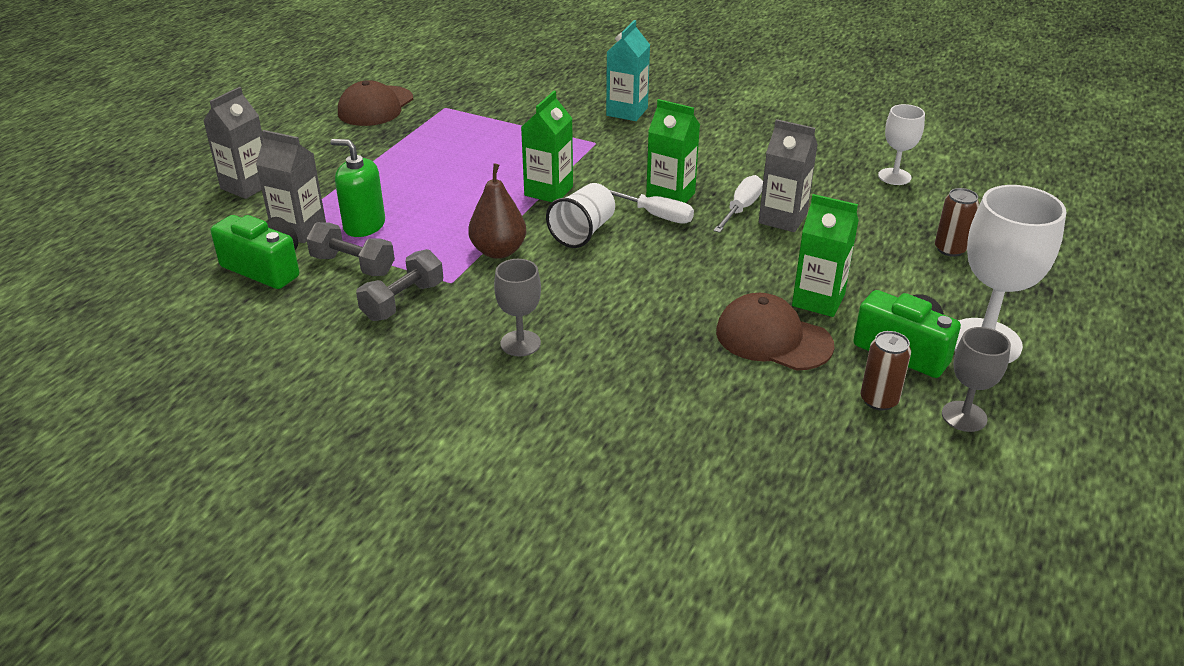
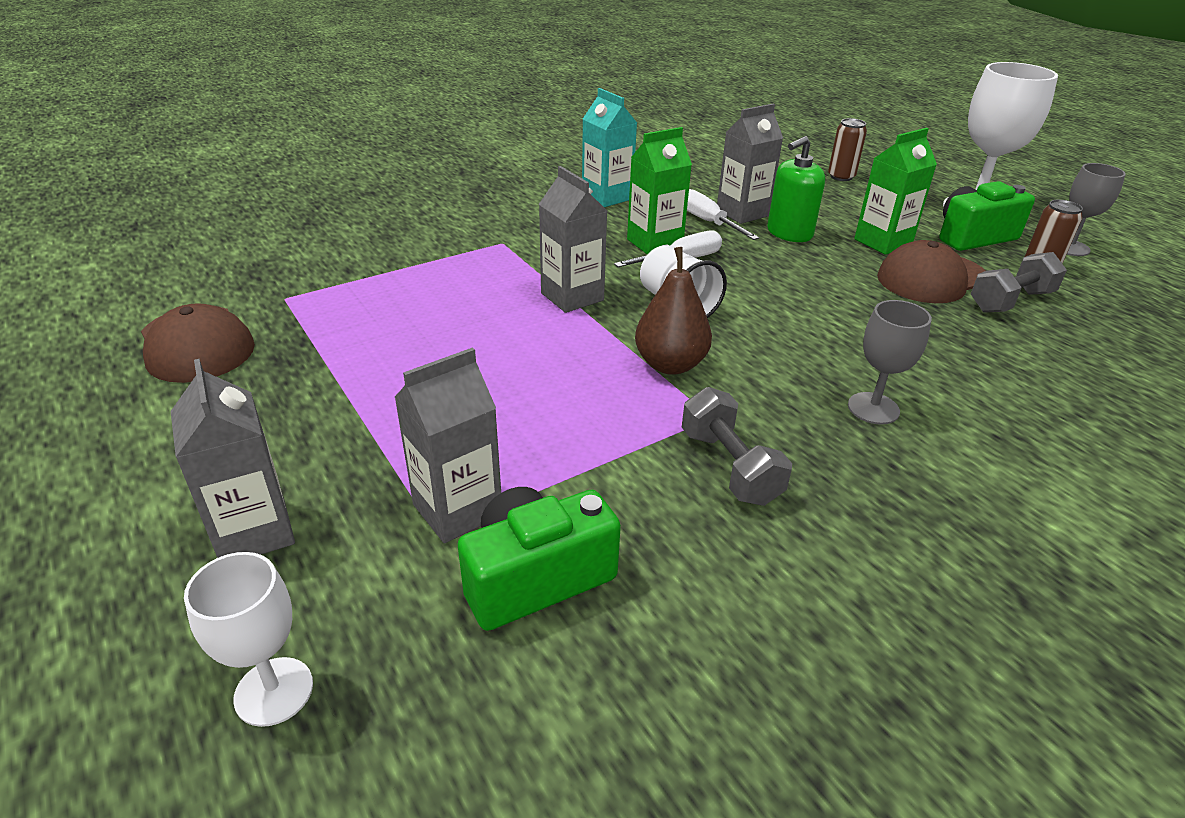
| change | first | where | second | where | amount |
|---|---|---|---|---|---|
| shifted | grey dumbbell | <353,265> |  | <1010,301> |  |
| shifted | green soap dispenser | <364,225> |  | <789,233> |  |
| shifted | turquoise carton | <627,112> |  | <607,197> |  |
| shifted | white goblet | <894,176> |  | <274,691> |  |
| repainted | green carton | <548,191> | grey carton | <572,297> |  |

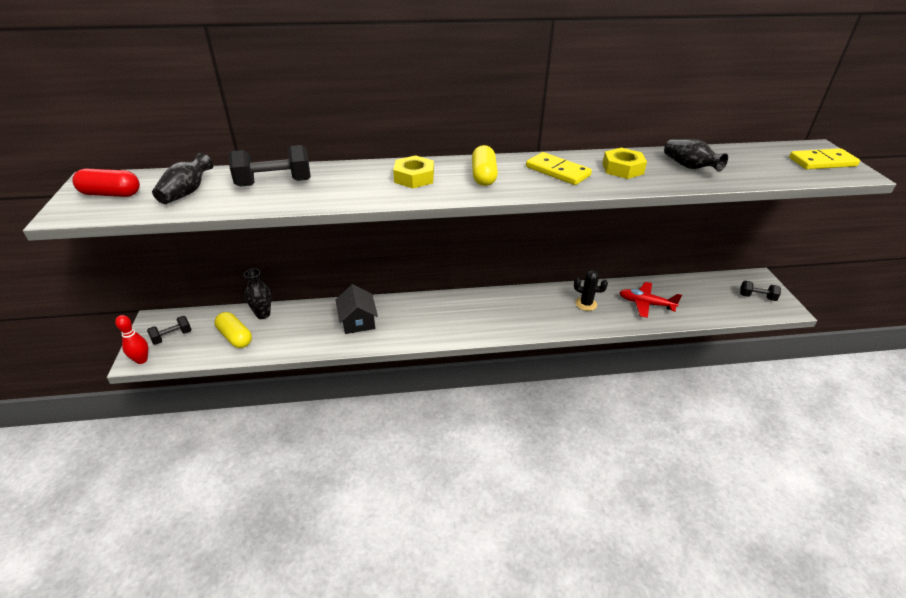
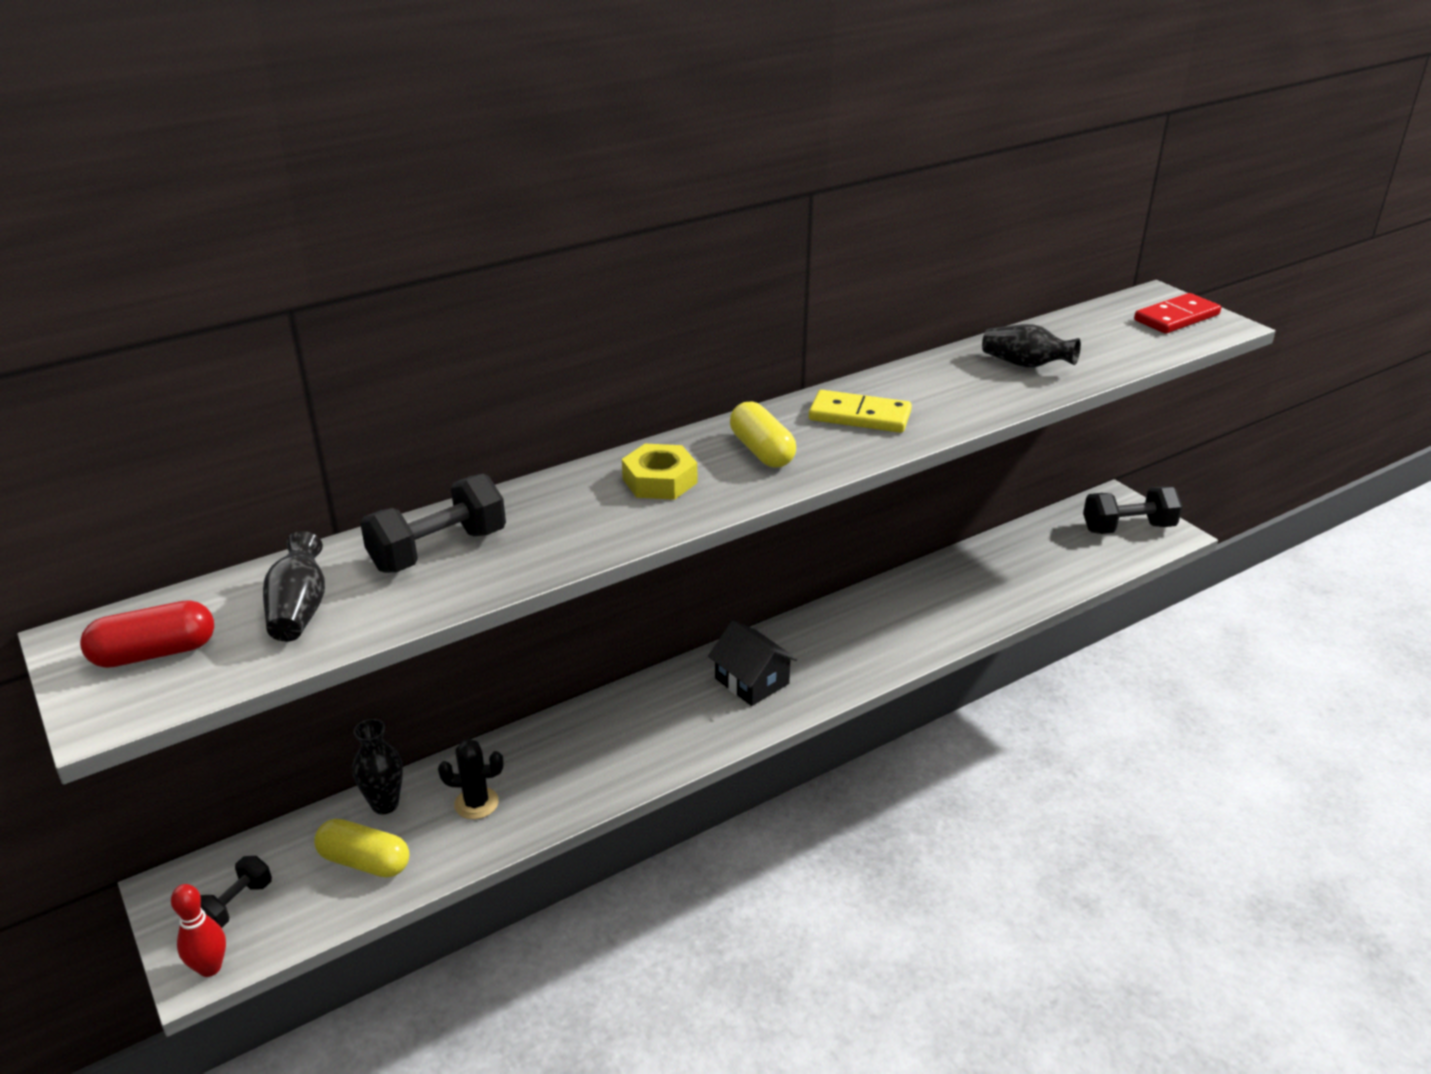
| change | first | where | second | where | amount |
|---|---|---|---|---|---|
| gone | yellow nut | <622,169> |  |  |  |
| gone | red plane | <645,304> |  |  |  |
| shifted | black house | <358,321> |  | <752,681> |  |
| shifted | black cactus | <586,304> |  | <476,803> |  |
| repainted | yellow domino | <822,162> | red domino | <1176,317> |  |
| scaled | black dumbbell | <757,297> |  | <1128,528> | x1.68 |

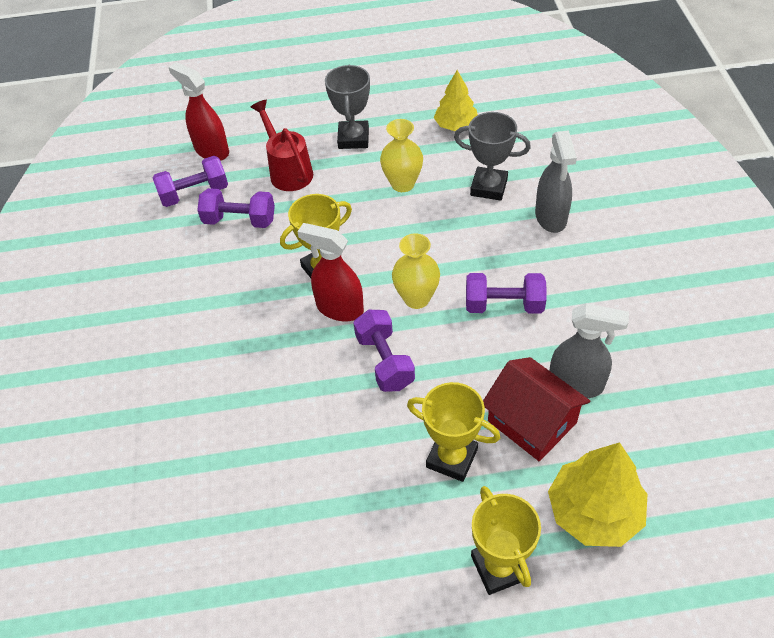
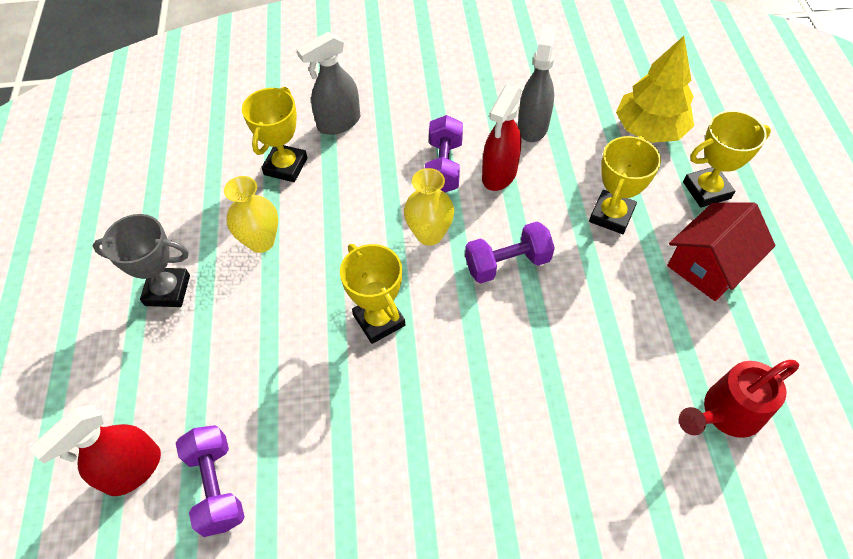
| change | first | where | second | where | amount |
|---|---|---|---|---|---|
| gone | purple dumbbell | <240,220> |  |  |  |
| gone | yellow tree | <455,125> |  |  |  |
| shifted | red watering can | <288,171> |  | <725,413> |  |
| shifted | red spray bottle | <339,308> |  | <499,175> |  |
| shifted | red house | <532,422> |  | <709,265> |  |
| repainted | grey trophy | <489,187> | yellow trophy | <285,166> |  |
| rotated | grey spray bottle | <551,217> |  | <338,123> | 150 degrees clockwise |

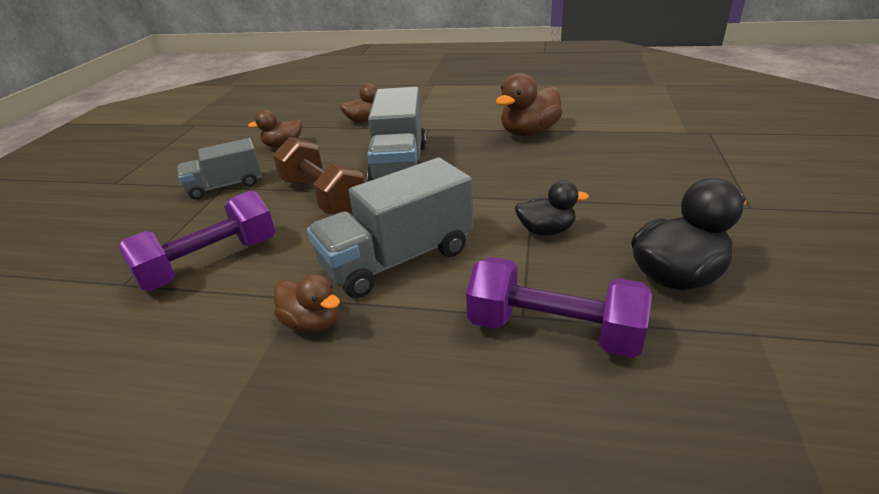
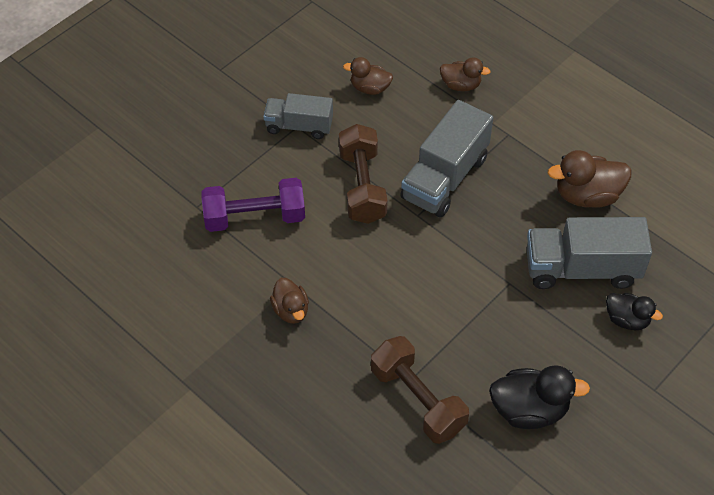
| change | first | where | second | where | amount |
|---|---|---|---|---|---|
| shifted | grey truck | <397,259> |  | <581,269> |  |
| shifted | black duck | <546,230> |  | <627,320> |  |
| repainted | purple dumbbell | <553,331> | brown dumbbell | <417,400> |  |

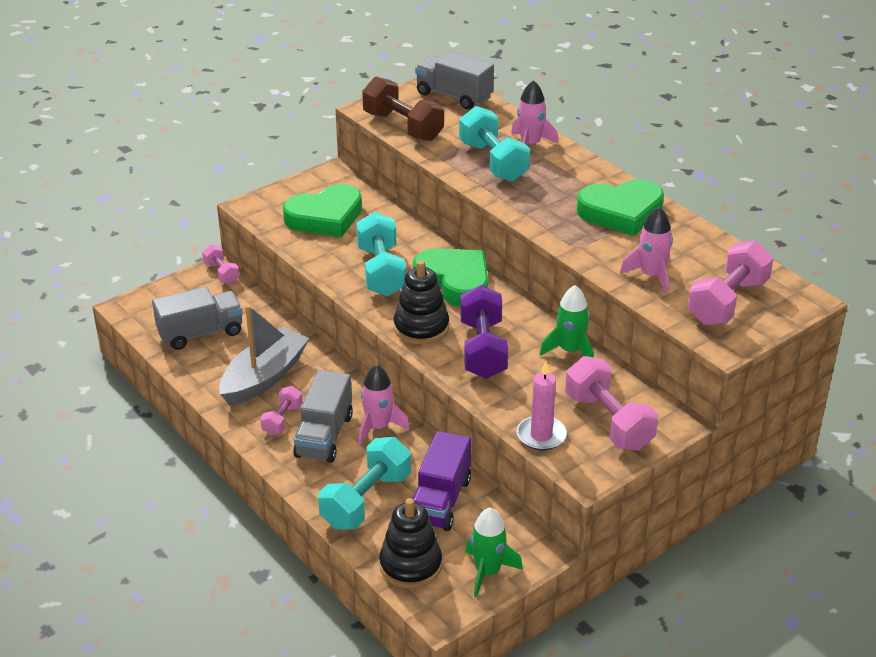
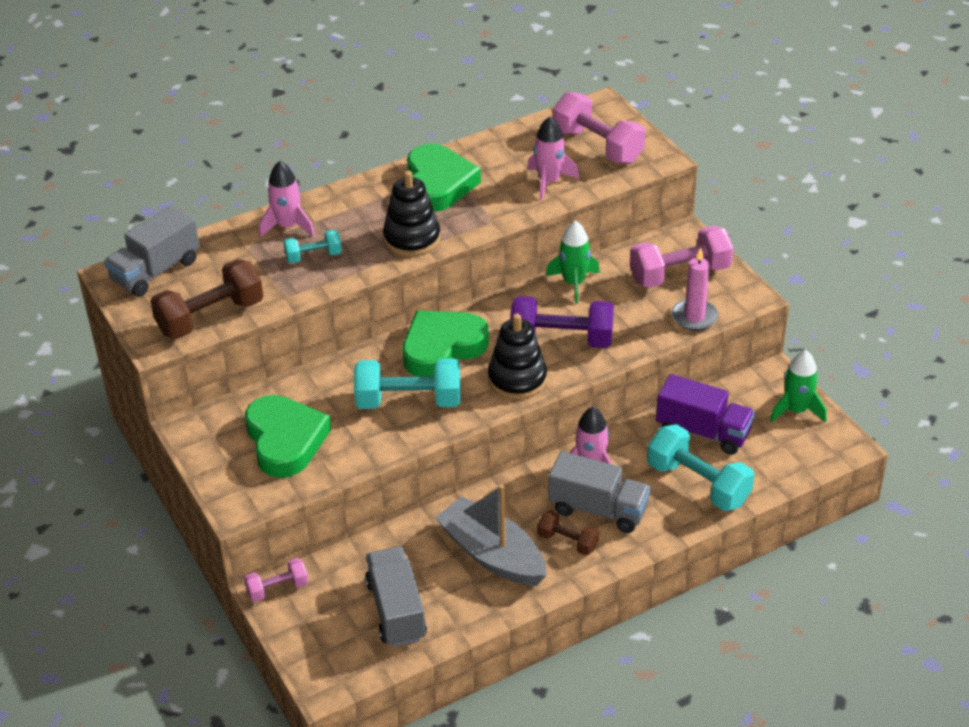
| change | first | where | second | where | amount |
|---|---|---|---|---|---|
| shifted | black stacking toy | <410,565> |  | <412,239> |  |
| repainted | pink dumbbell | <282,420> | brown dumbbell | <567,542> |  |
| scaled | turquoise dumbbell | <493,162> |  | <313,256> | x0.54 |

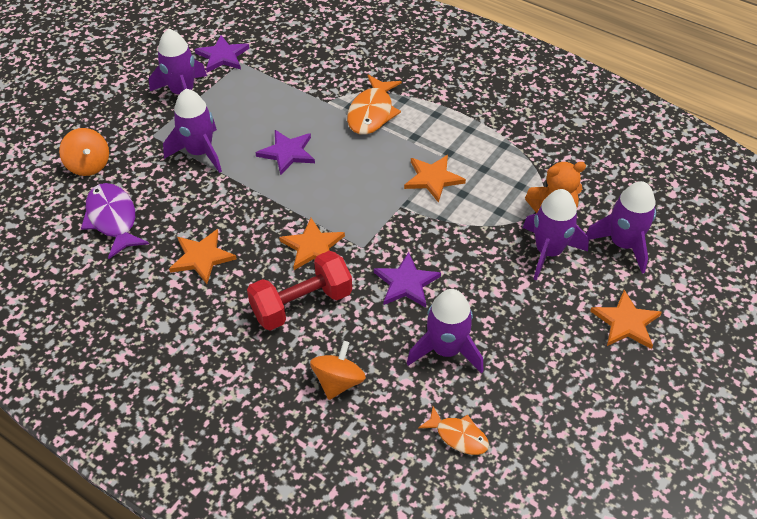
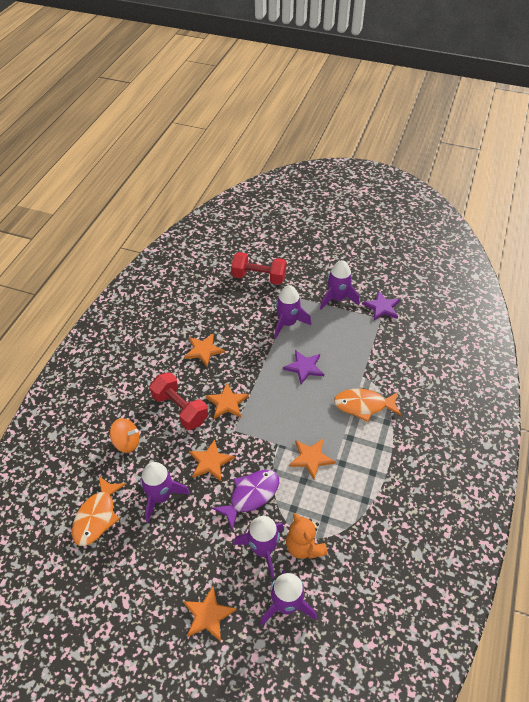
| change | first | where | second | where | amount |
|---|---|---|---|---|---|
| shifted | purple fish | <113,220> |  | <251,495> |  |
| swapped | orange spinning top | <89,165> | red dumbbell | <259,277> |  |
| repainted | purple star | <406,283> | orange star | <210,462> |  |
| scaled | orange fish | <458,436> |  | <97,516> | x1.65 |

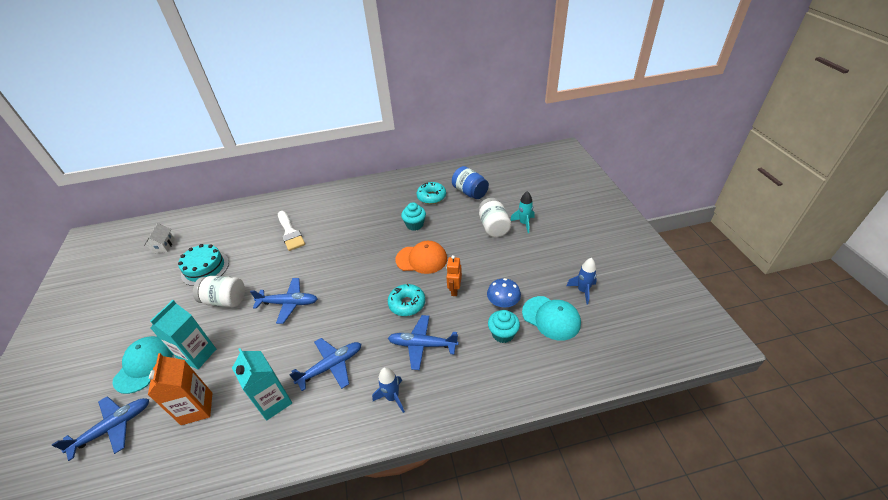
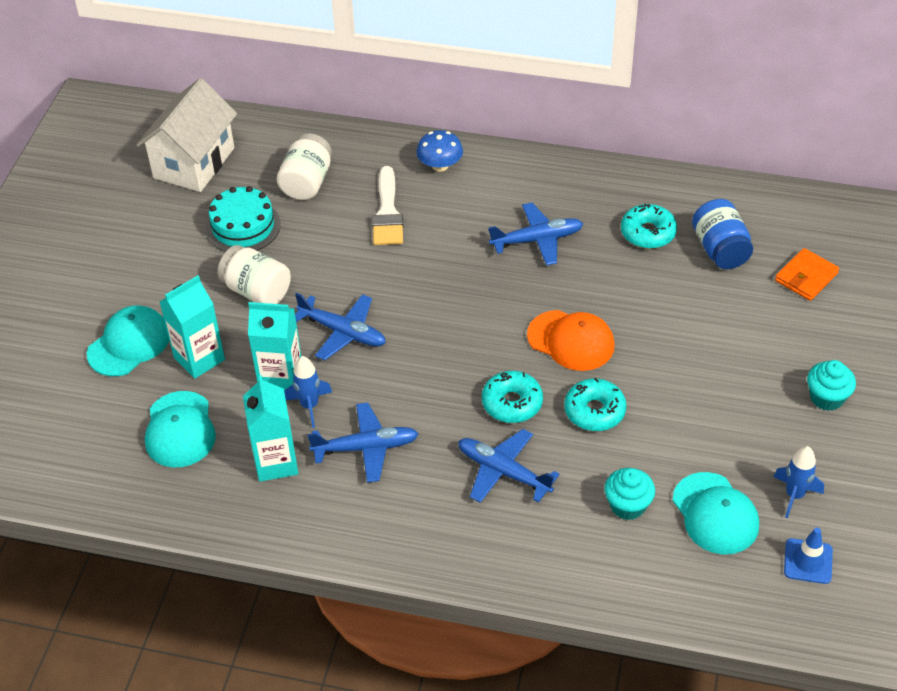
| change | first | where | second | where | amount |
|---|---|---|---|---|---|
| gone | turquoise rocket | <524,223> |  |  |  |
| new |  |  | turquoise carton | <280,377> |  |
| new |  |  | orange wallet | <806,277> |  |
| new |  |  | blue traffic cone | <808,561> |  |
| shifted | blue plane | <113,428> |  | <537,240> |  |
| shifted | blue rocket | <392,397> |  | <309,406> |  |
| shifted | turquoise cupcake | <415,225> |  | <826,398> |  |
| shifted | white jar | <493,227> |  | <307,182> |  |
| shifted | blue mushroom | <503,302> |  | <440,165> |  |
| swapped | orange carton | <197,408> | turquoise cap | <180,430> |  |
| swapped | orange robot | <454,290> | turquoise donut | <594,411> |  |
| scaled | white house | <164,246> |  | <194,163> | x2.19 |

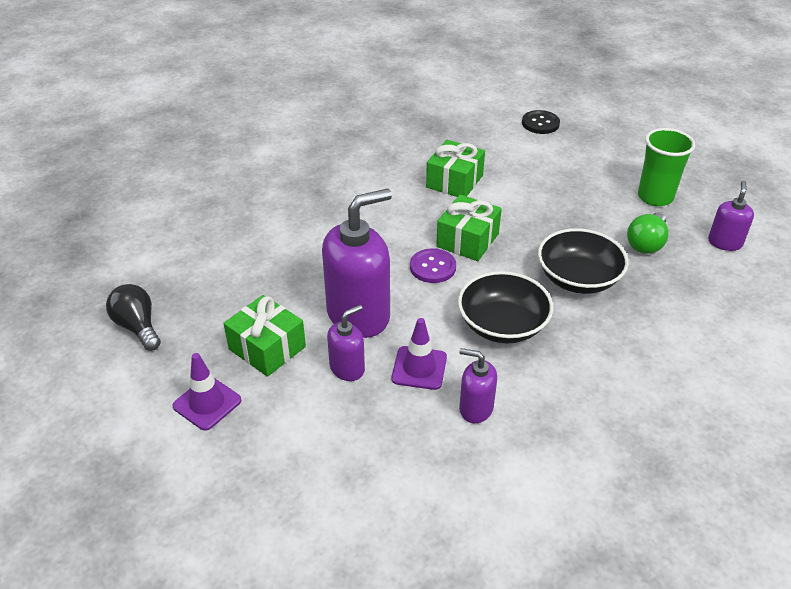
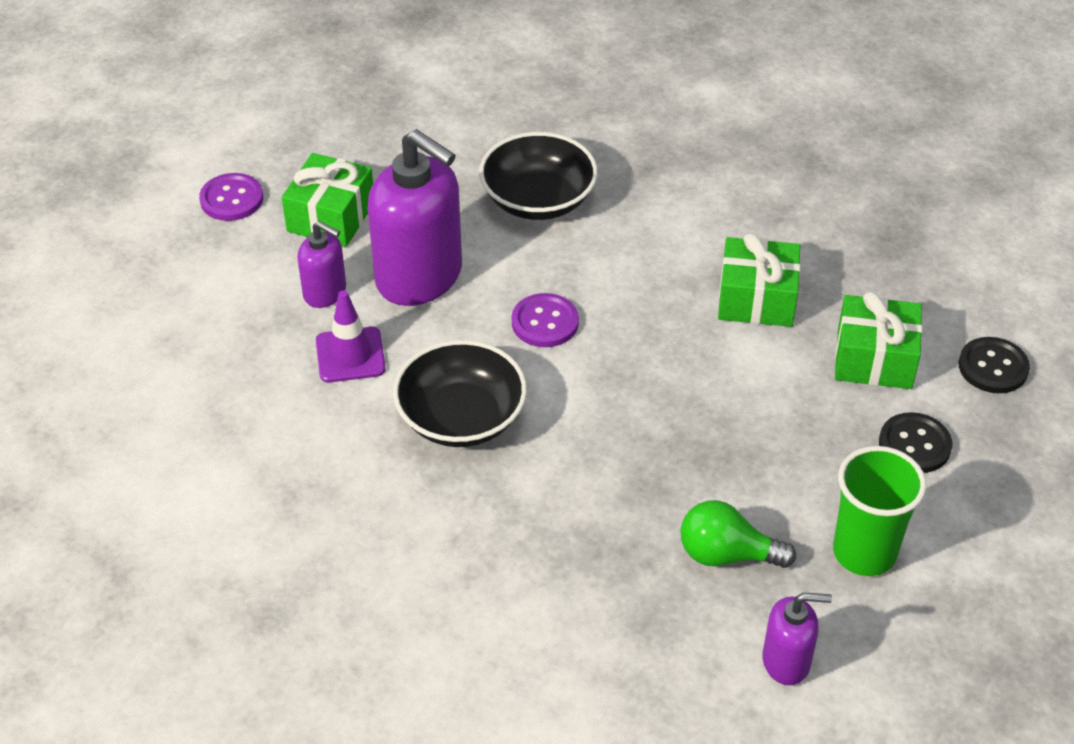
| change | first | where | second | where | amount |
|---|---|---|---|---|---|
| gone | black light bulb | <138,327> |  |  |  |
| gone | purple soap dispenser | <475,408> |  |  |  |
| new |  |  | black button | <914,445> |  |
| shifted | green gift | <467,240> |  | <874,359> |  |
| shifted | black bowl | <578,278> |  | <538,199> |  |
| swapped | purple traffic cone | <207,403> | purple button | <231,199> |  |

